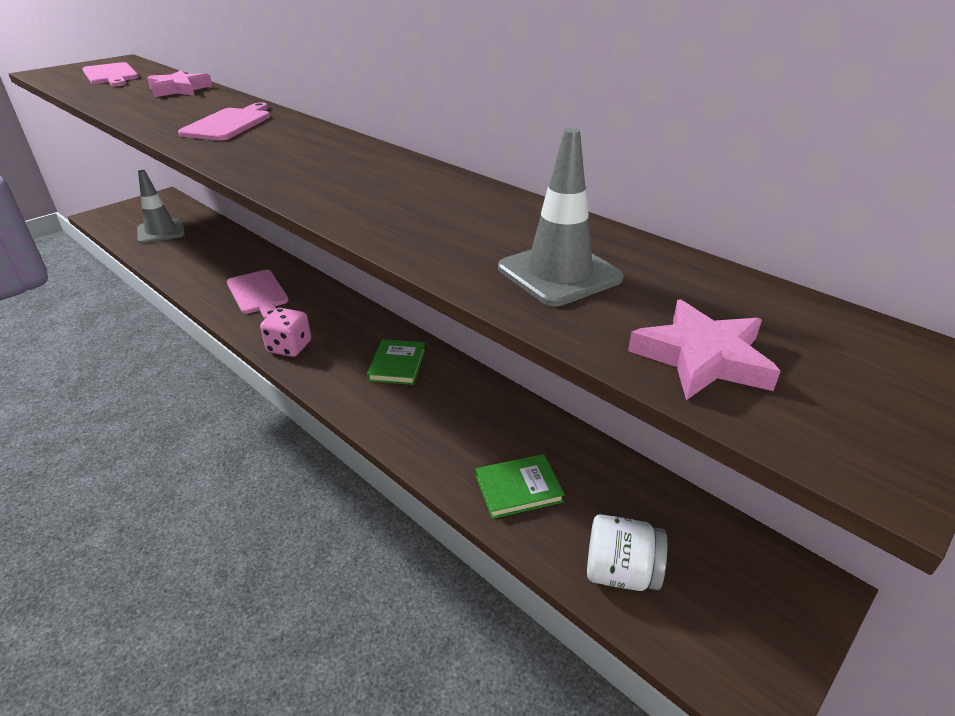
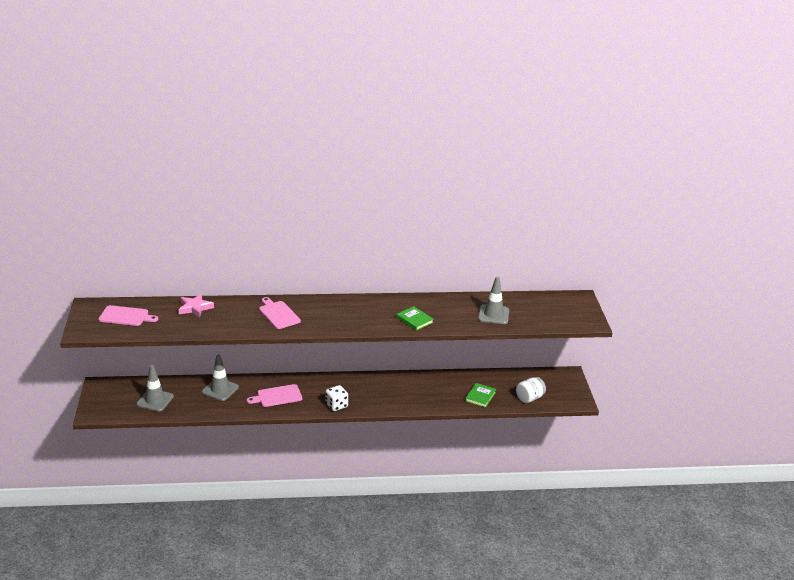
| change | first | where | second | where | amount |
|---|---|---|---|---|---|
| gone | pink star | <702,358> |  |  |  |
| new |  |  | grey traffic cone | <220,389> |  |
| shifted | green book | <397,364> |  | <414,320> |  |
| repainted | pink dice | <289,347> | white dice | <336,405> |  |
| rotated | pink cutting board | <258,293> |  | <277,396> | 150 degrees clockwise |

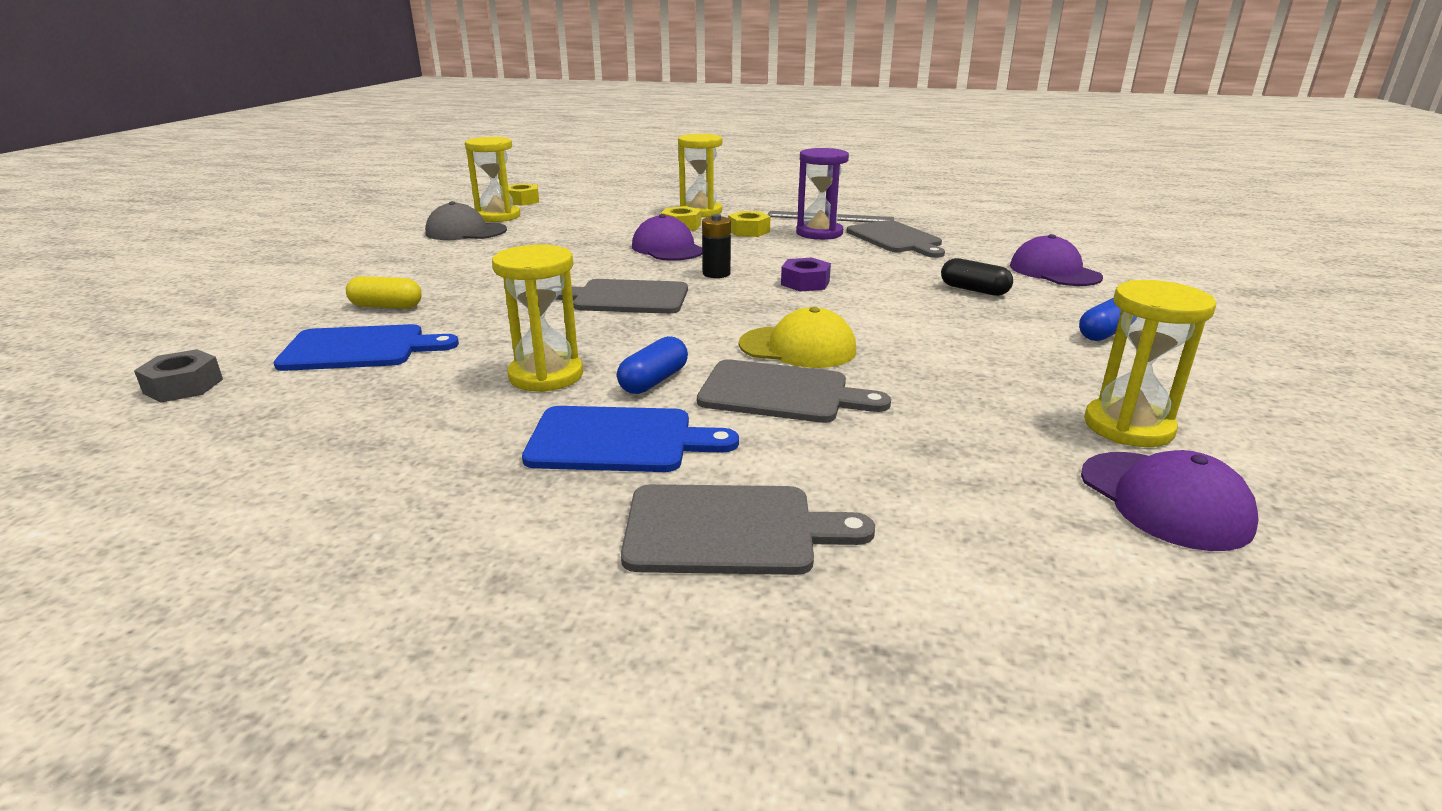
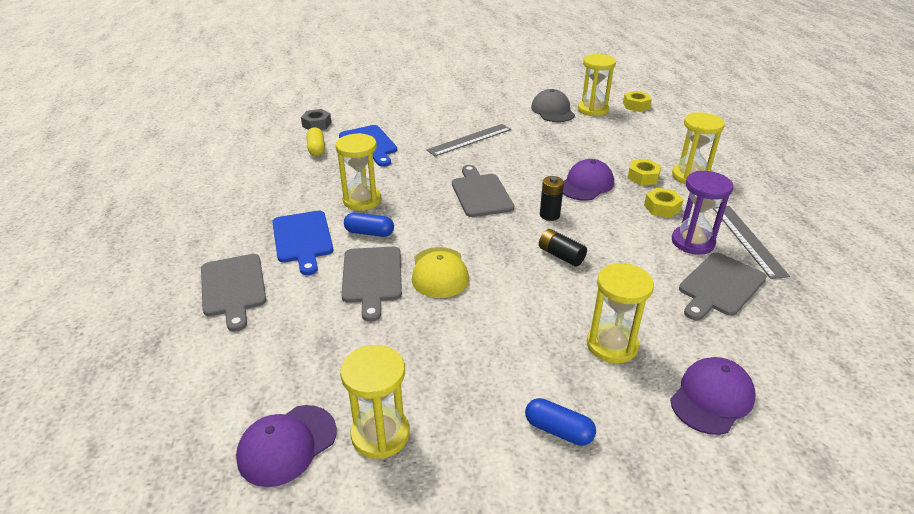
| change | first | where | second | where | amount |
|---|---|---|---|---|---|
| new |  |  | grey ruler | <469,140> |  |
| shifted | yellow capsule | <386,306> |  | <316,149> |  |
| swapped | purple nut | <805,283> | black battery | <561,256> |  |
| swapped | black capsule | <974,290> | yellow hourglass | <612,345> |  |

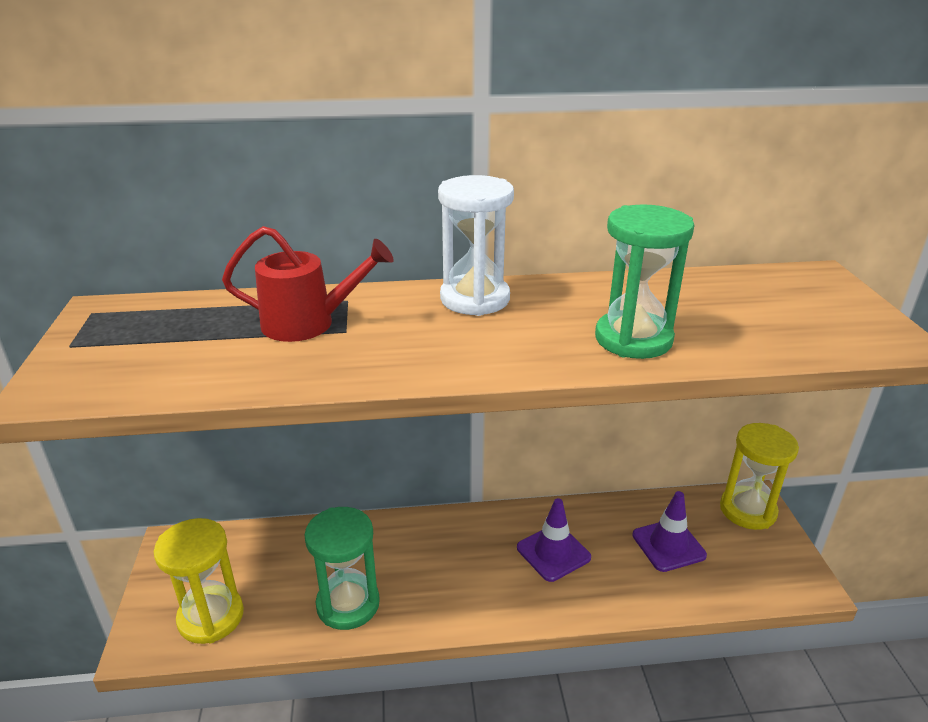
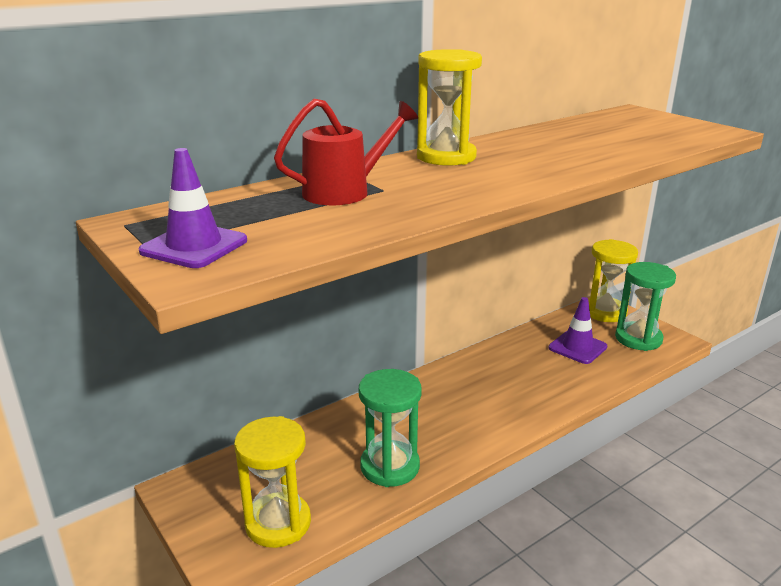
| change | first | where | second | where | amount |
|---|---|---|---|---|---|
| shifted | purple traffic cone | <553,552> |  | <194,246> |  |
| shifted | green hourglass | <633,339> |  | <638,339> |  |
| repainted | white hourglass | <475,299> | yellow hourglass | <446,157> |  |

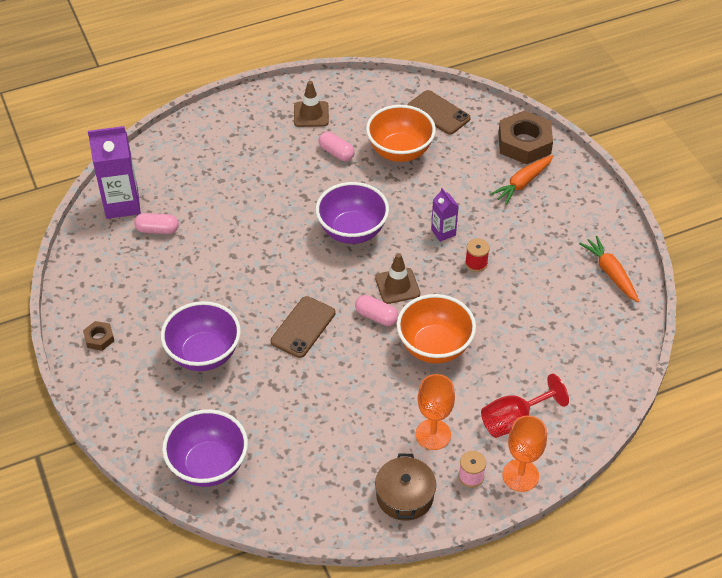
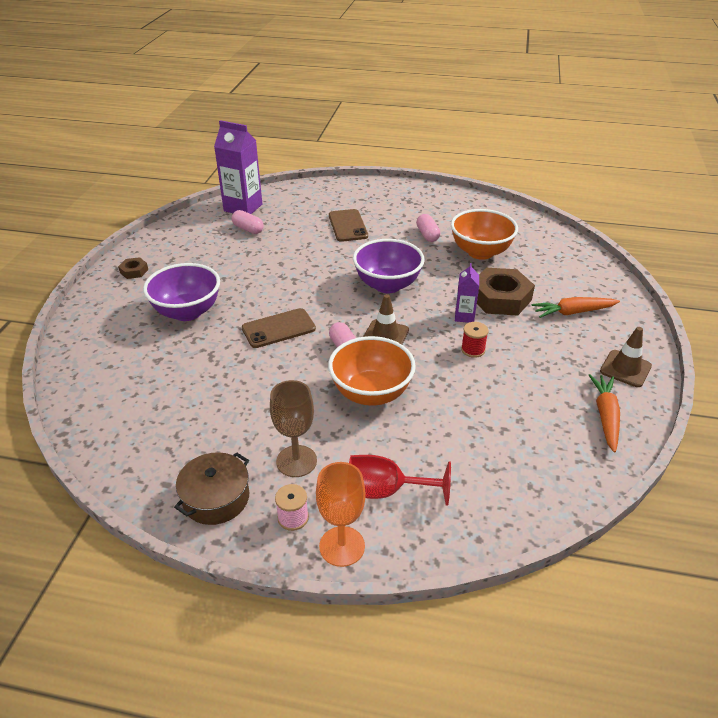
| change | first | where | second | where | amount |
|---|---|---|---|---|---|
| gone | purple bowl | <208,465> |  |  |  |
| shifted | brown traffic cone | <311,114> |  | <625,369> |  |
| shifted | brown phone | <438,113> |  | <348,226> |  |
| shifted | brown nut | <524,143> |  | <500,298> |  |
| repainted | orange goblet | <433,434> | brown goblet | <296,461> |  |

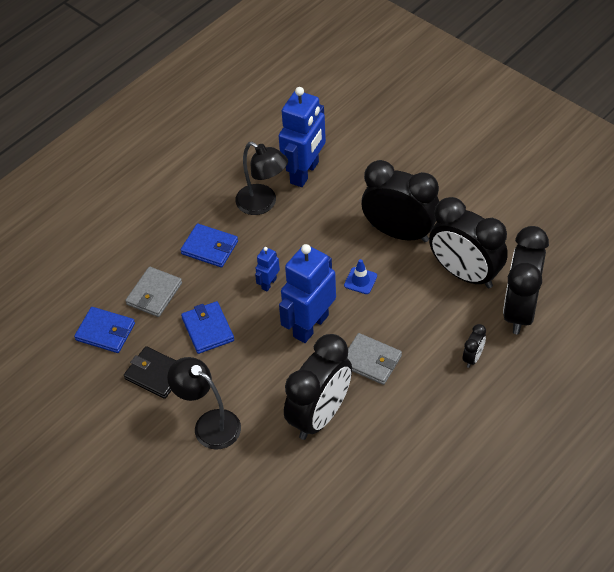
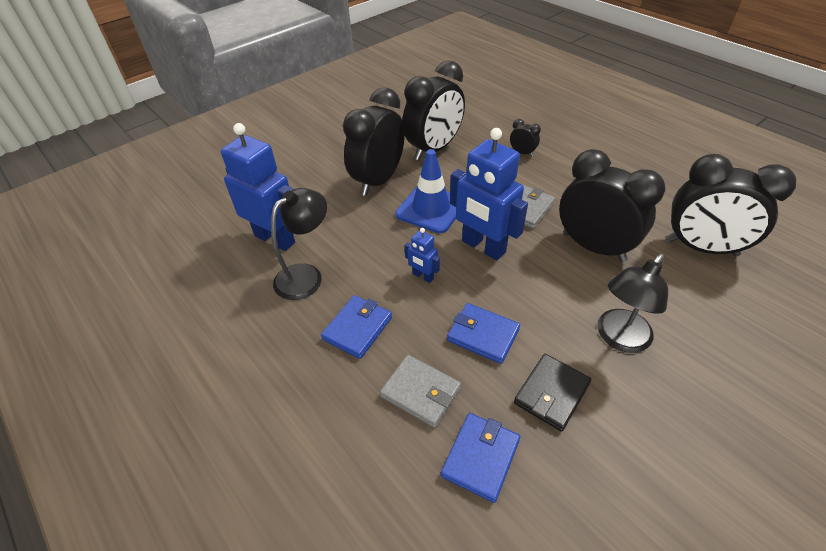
| change | first | where | second | where | amount |
|---|---|---|---|---|---|
| shifted | black clock | <520,310> |  | <701,248> |  |
| rotated | blue wallet | <208,329> |  | <483,335> | 45 degrees clockwise |
| scaled | blue traffic cone | <360,280> |  | <431,209> | x2.08 |

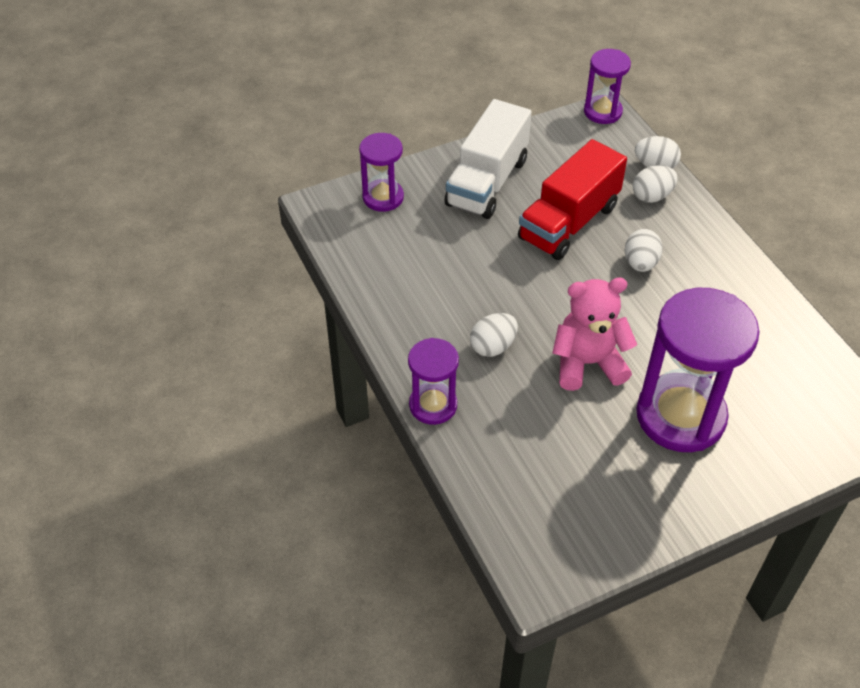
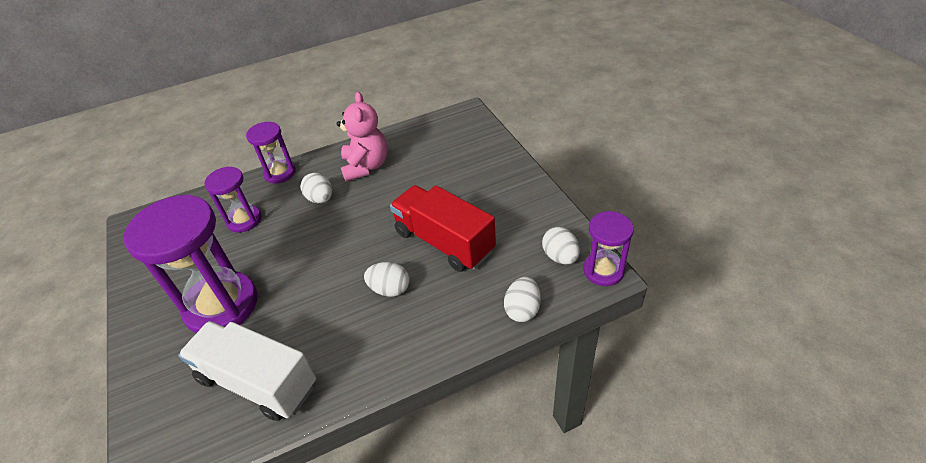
| change | first | where | second | where | amount |
|---|---|---|---|---|---|
| shifted | purple hourglass | <383,197> |  | <244,220> |  |
| shifted | white truck | <487,182> |  | <258,382> |  |
| shifted | pink teddy bear | <587,363> |  | <366,166> |  |
| shifted | white egg | <652,196> |  | <560,257> |  |

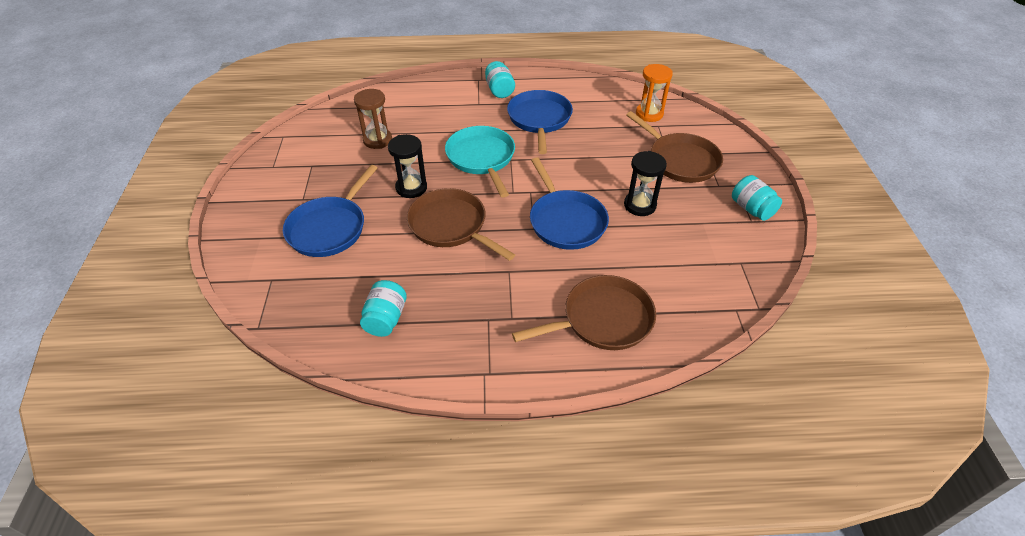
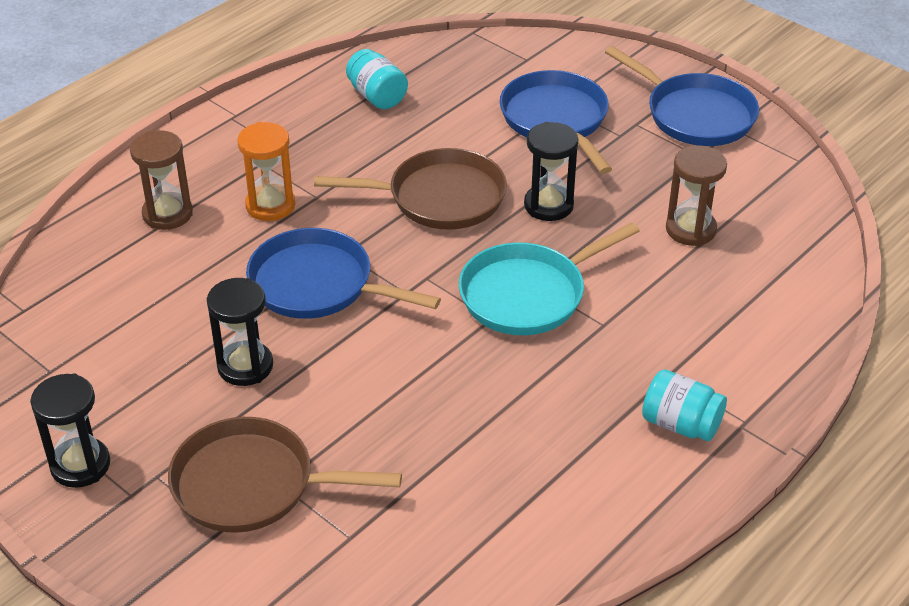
| change | first | where | second | where | amount |
|---|---|---|---|---|---|
| shifted | blue pan | <539,119> |  | <695,115> |  |
| shifted | orange hourglass | <649,114> |  | <270,205> |  |
| swapped | brown pan | <602,319> | brown hourglass | <167,214> |  |
| swapped | turquoise jar | <751,209> | black hourglass | <80,465> |  |
| rotated | turquoise pan | <482,158> |  | <528,294> | 120 degrees clockwise |

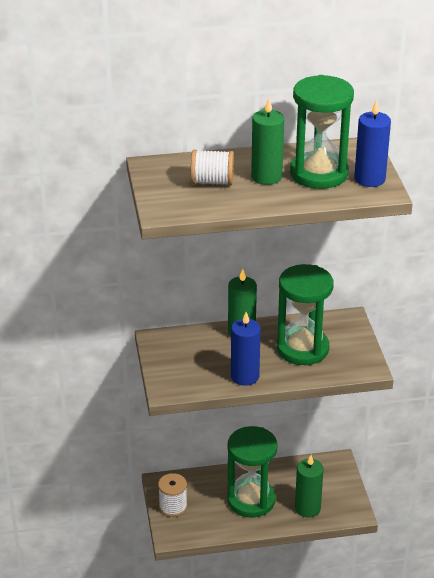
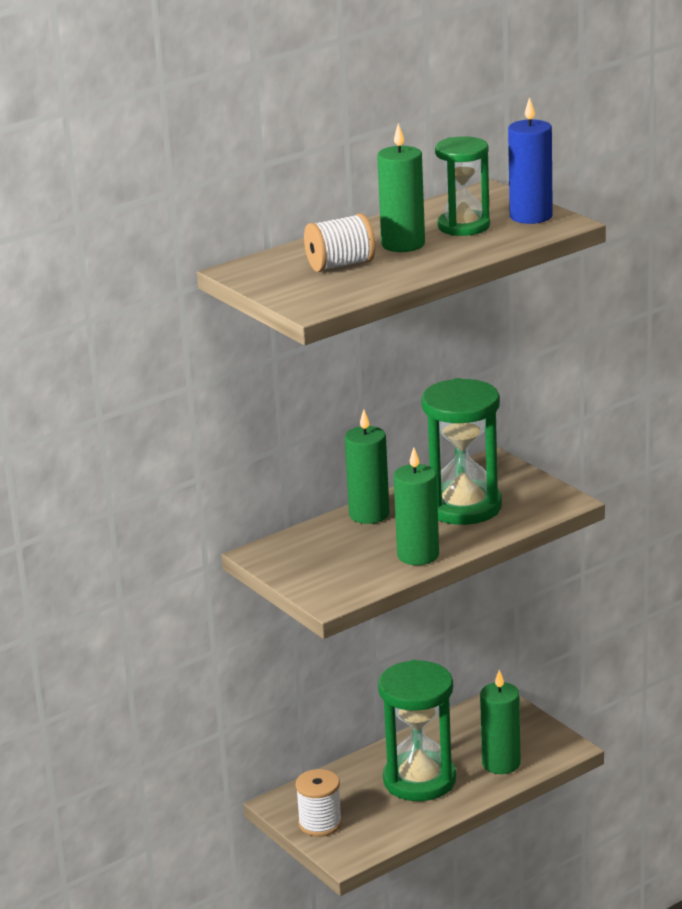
| change | first | where | second | where | amount |
|---|---|---|---|---|---|
| repainted | blue candle | <245,376> | green candle | <418,555> |  |
| scaled | green hourglass | <319,173> |  | <463,226> | x0.65 |

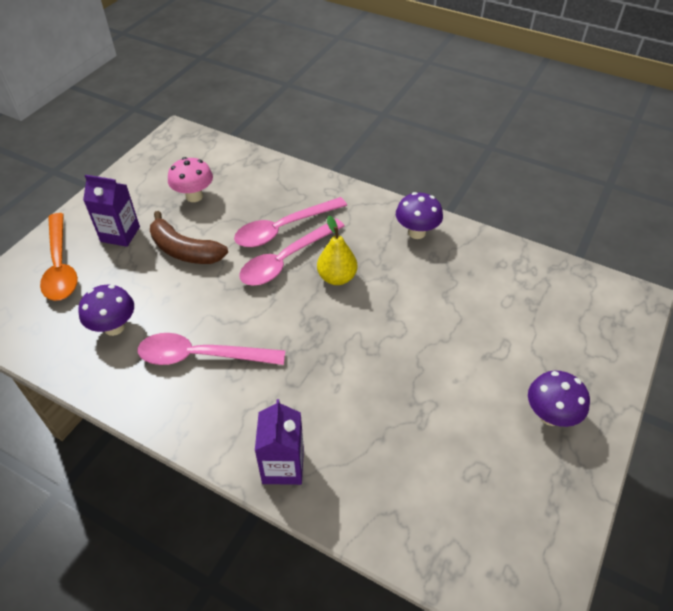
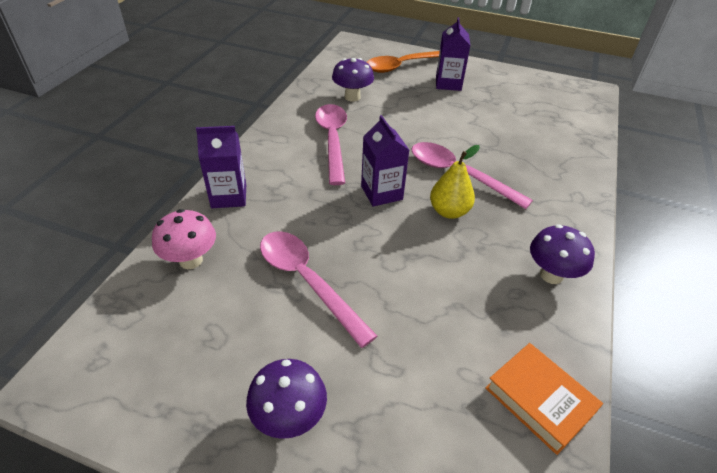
| change | first | where | second | where | amount |
|---|---|---|---|---|---|
| gone | brown banana | <184,250> |  |  |  |
| new |  |  | purple carton | <381,193> |  |
| new |  |  | orange book | <539,400> |  |
| shifted | pink mushroom | <194,196> |  | <191,260> |  |
| shifted | pink spoon | <283,229> |  | <307,281> |  |

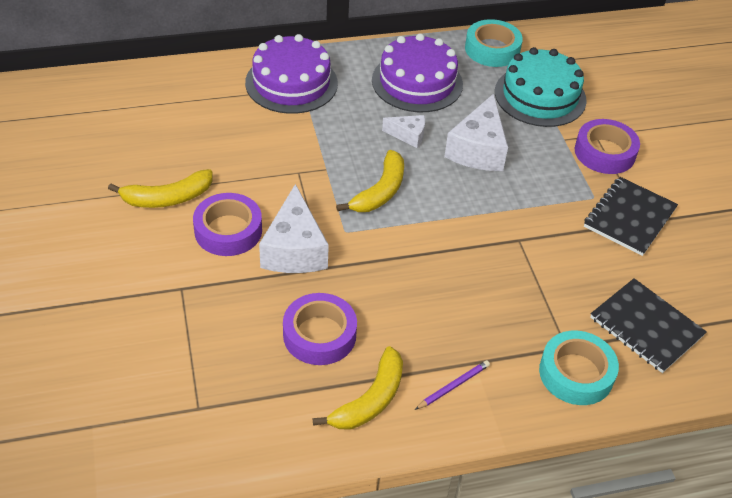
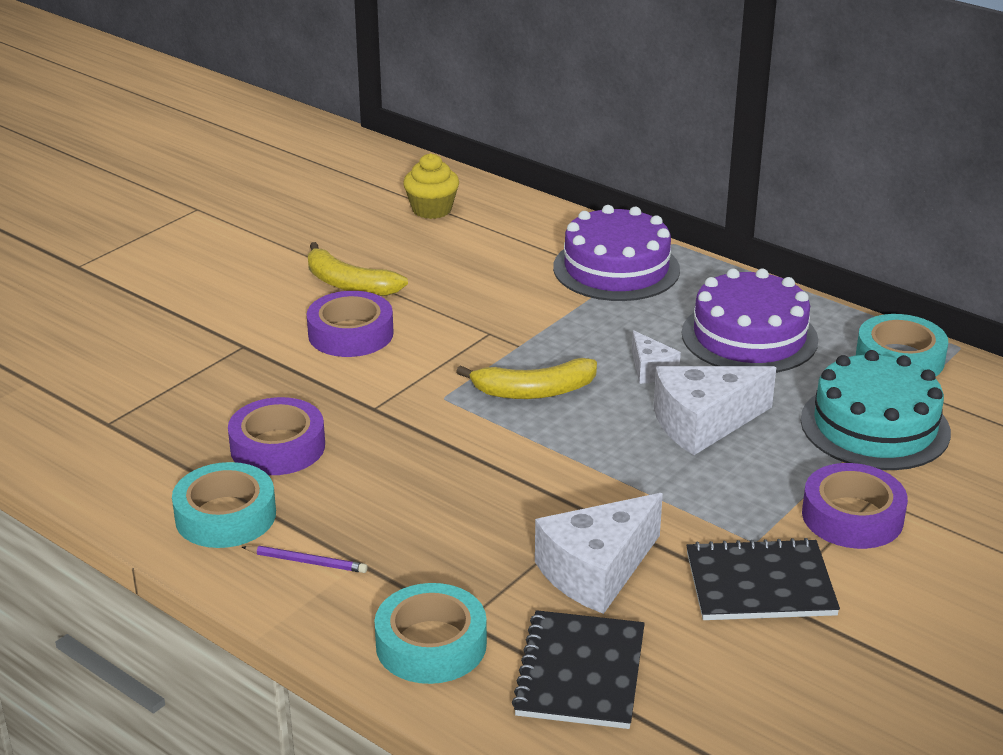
| change | first | where | second | where | amount |
|---|---|---|---|---|---|
| new |  |  | yellow cupcake | <432,209> |  |
| shifted | white cheese | <294,249> |  | <596,571> |  |
| swapped | yellow banana | <370,400> | turquoise tape | <225,516> |  |

